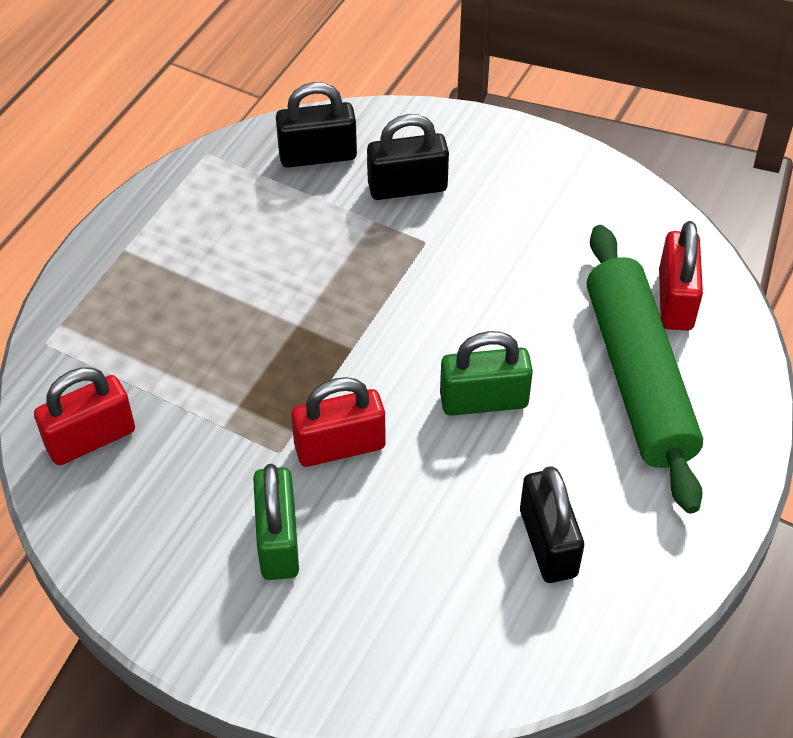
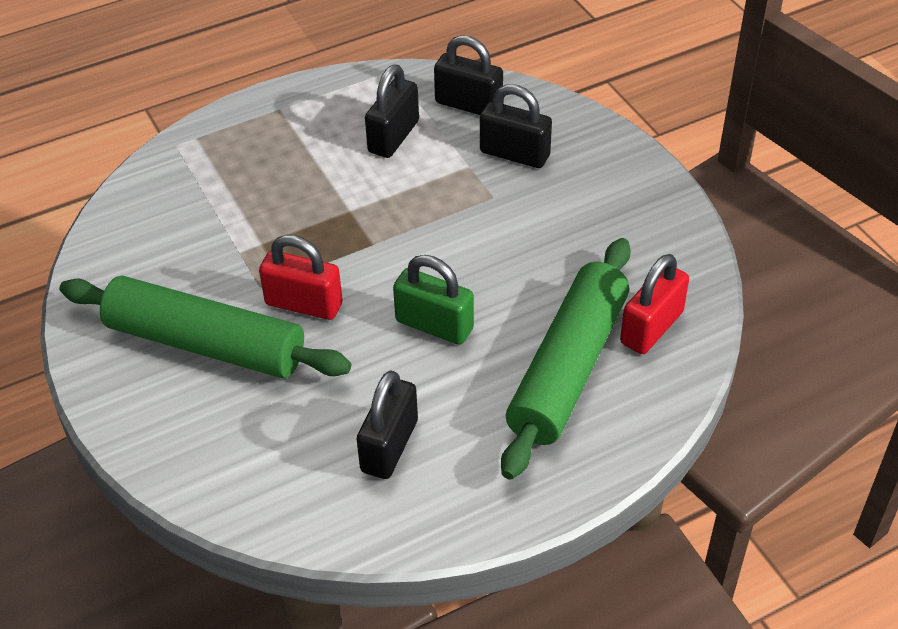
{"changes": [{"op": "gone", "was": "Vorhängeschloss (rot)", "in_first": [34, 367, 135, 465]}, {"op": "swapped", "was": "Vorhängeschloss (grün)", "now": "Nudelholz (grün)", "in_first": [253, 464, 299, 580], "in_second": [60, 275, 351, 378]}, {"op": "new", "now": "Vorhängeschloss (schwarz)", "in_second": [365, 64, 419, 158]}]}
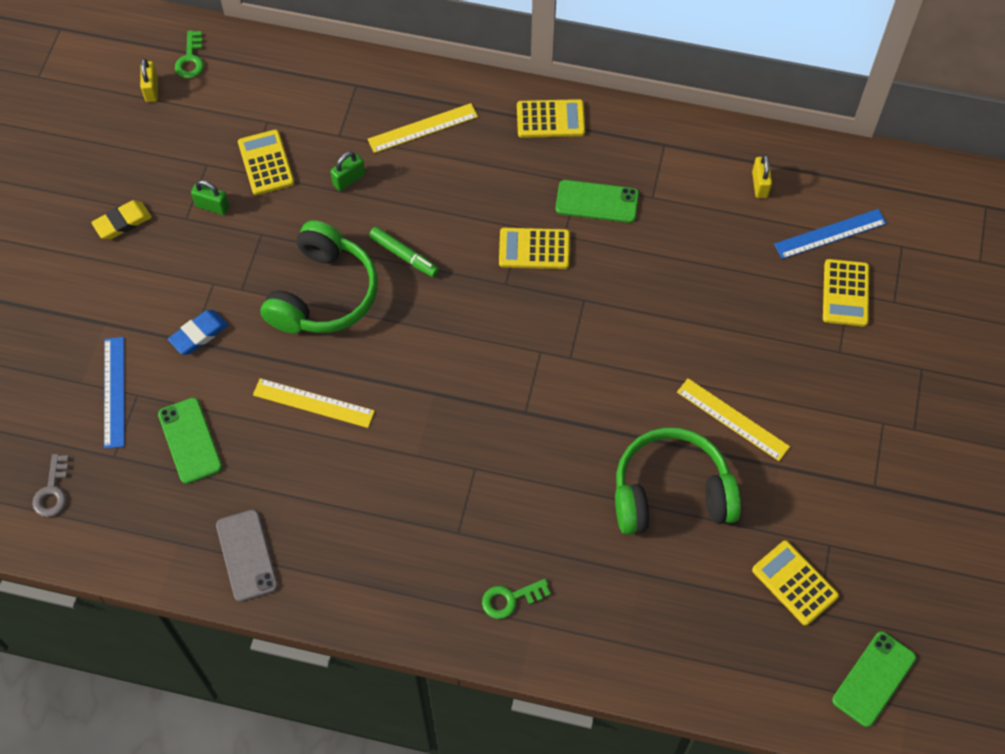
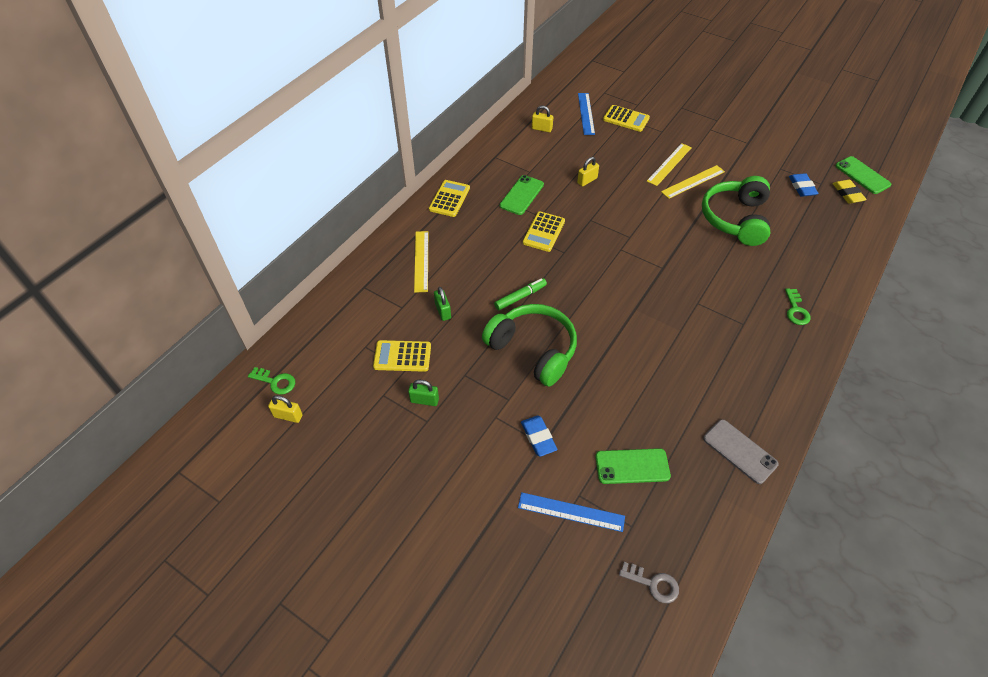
{"changes": [{"op": "shifted", "was": "Radiergummi (gelb)", "in_first": [91, 200, 152, 240], "in_second": [832, 180, 867, 204]}, {"op": "rotated", "was": "Vorhängeschloss (grün)", "in_first": [191, 180, 230, 215], "in_second": [408, 380, 439, 406], "clockwise": 60}, {"op": "rotated", "was": "Handy (grau)", "in_first": [216, 510, 278, 602], "in_second": [703, 419, 779, 484], "clockwise": 45}, {"op": "shifted", "was": "Lineal (gelb)", "in_first": [253, 378, 375, 428], "in_second": [647, 143, 692, 186]}, {"op": "swapped", "was": "Taschenrechner (gelb)", "now": "Radiergummi (blau)", "in_first": [752, 540, 839, 626], "in_second": [789, 173, 819, 197]}, {"op": "new", "now": "Vorhängeschloss (gelb)", "in_second": [577, 157, 599, 187]}]}
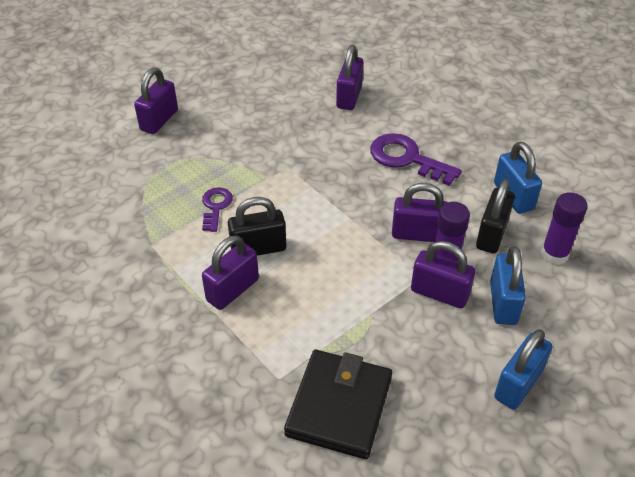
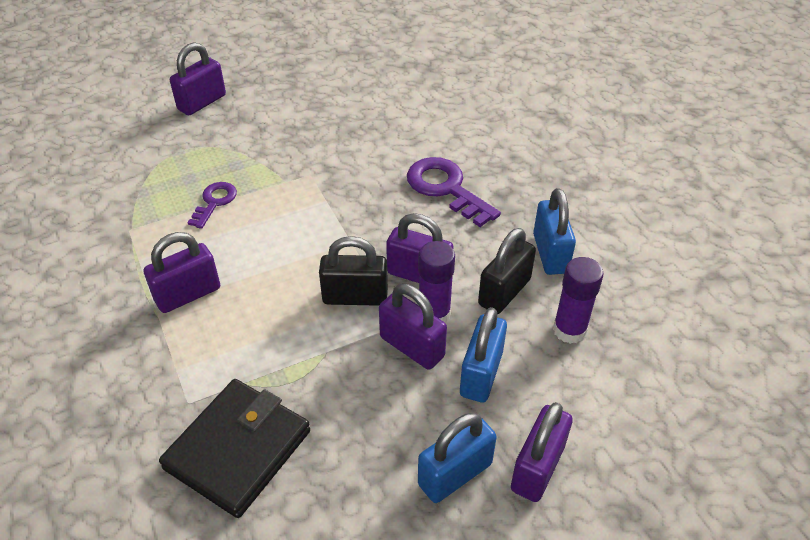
{"changes": [{"op": "shifted", "was": "Vorhängeschloss (schwarz)", "in_first": [228, 197, 286, 256], "in_second": [319, 236, 388, 306]}, {"op": "shifted", "was": "Vorhängeschloss (lila)", "in_first": [336, 45, 363, 110], "in_second": [511, 402, 573, 502]}]}
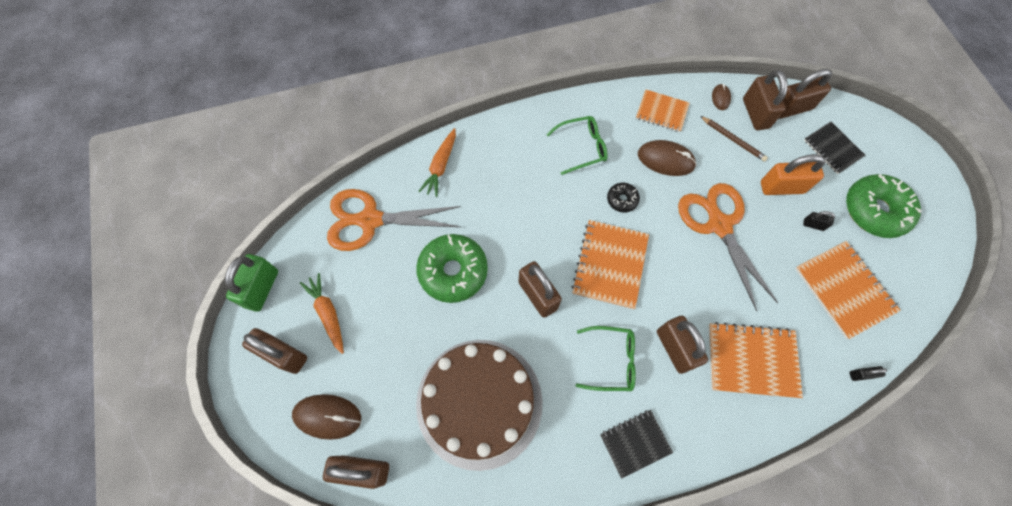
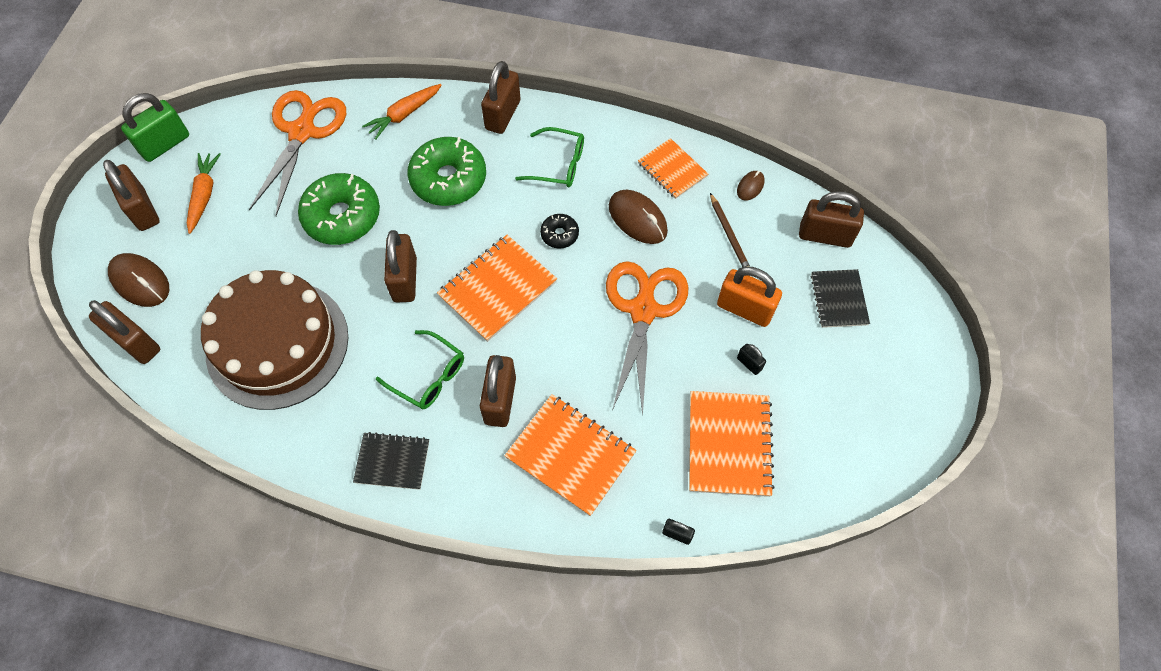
{"changes": [{"op": "rotated", "was": "Schere (orange)", "in_first": [327, 189, 461, 251], "in_second": [249, 90, 346, 216], "clockwise": 75}, {"op": "shifted", "was": "Vorhängeschloss (braun)", "in_first": [743, 70, 788, 130], "in_second": [481, 61, 521, 134]}, {"op": "shifted", "was": "Donut (grün)", "in_first": [846, 174, 922, 238], "in_second": [407, 137, 486, 206]}]}
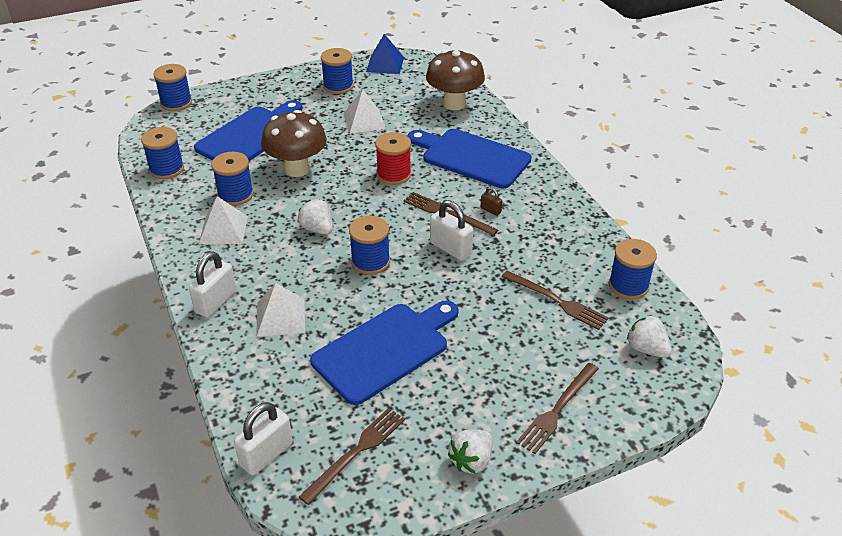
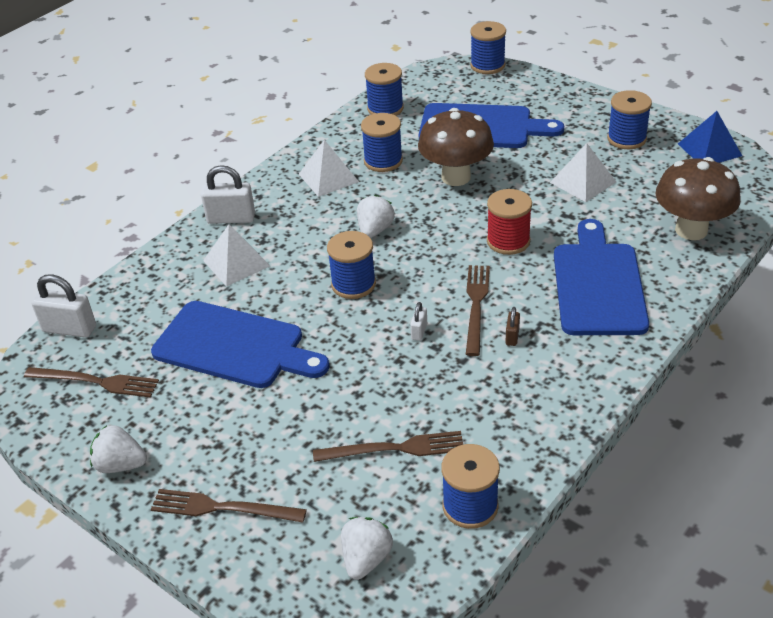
{"changes": [{"op": "scaled", "was": "Vorhängeschloss (weiß)", "in_first": [430, 200, 473, 261], "in_second": [410, 302, 427, 341], "ratio": 0.5}, {"op": "rotated", "was": "Gabel (braun)", "in_first": [502, 271, 608, 330], "in_second": [313, 431, 463, 462], "clockwise": -105}]}
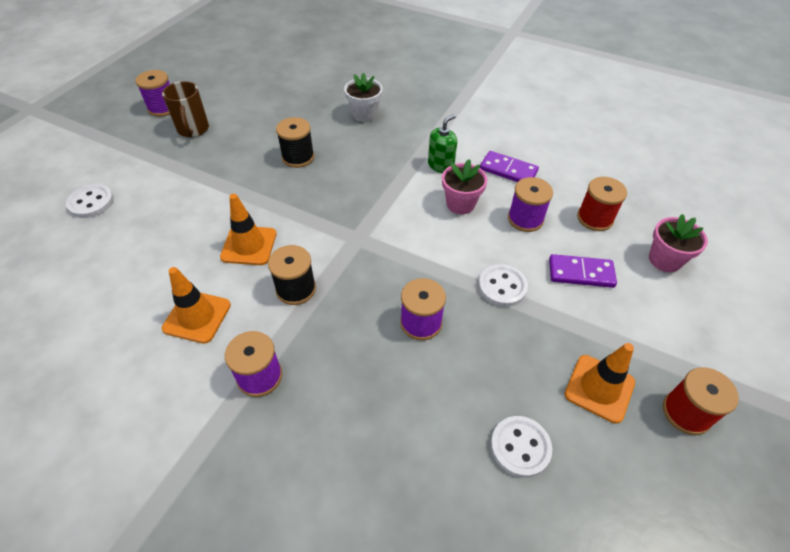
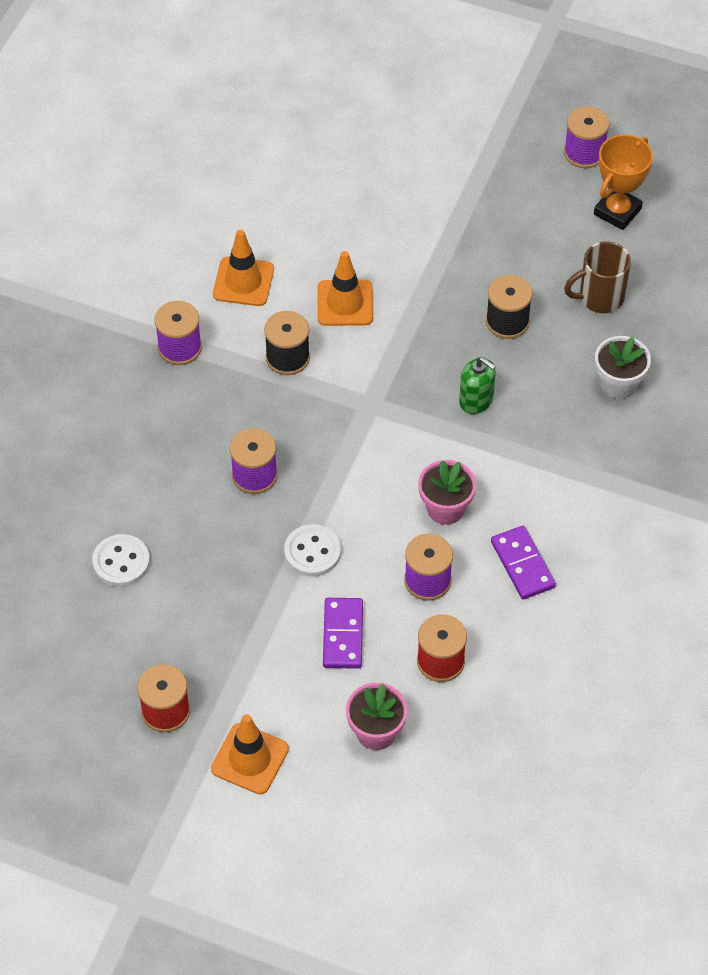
{"changes": [{"op": "gone", "was": "Knopf (weiß)", "in_first": [66, 184, 114, 218]}, {"op": "shifted", "was": "Tasse (braun)", "in_first": [162, 81, 209, 137], "in_second": [564, 241, 631, 313]}, {"op": "shifted", "was": "Seifenspender (grün)", "in_first": [428, 114, 457, 173], "in_second": [459, 357, 496, 414]}, {"op": "rotated", "was": "Dominostein (lila)", "in_first": [480, 151, 539, 182], "in_second": [491, 526, 556, 599], "clockwise": -45}, {"op": "shifted", "was": "Leitkegel (orange)", "in_first": [565, 343, 635, 424], "in_second": [211, 714, 289, 794]}, {"op": "new", "now": "Pokal (orange)", "in_second": [594, 135, 653, 230]}]}
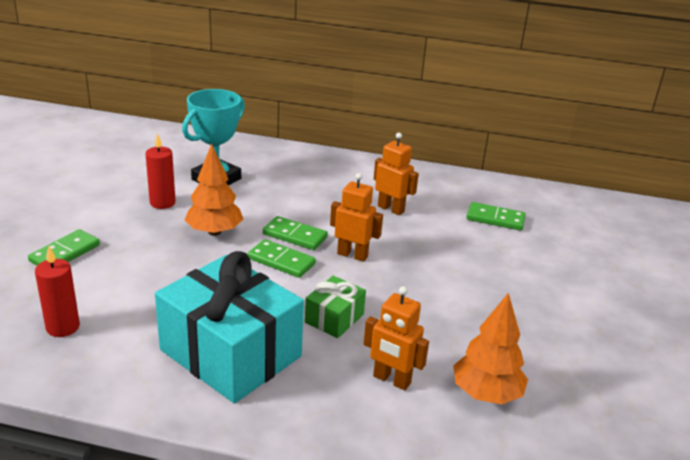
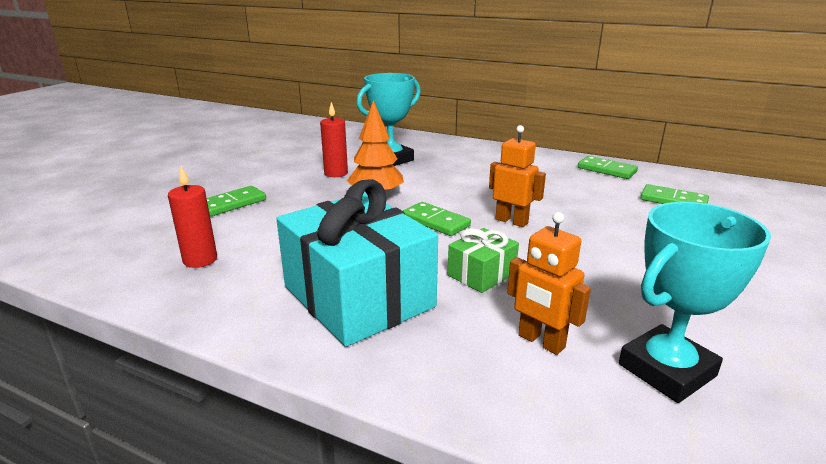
{"changes": [{"op": "shifted", "was": "Dominostein (grün)", "in_first": [263, 216, 328, 250], "in_second": [578, 156, 638, 179]}, {"op": "gone", "was": "Roboter (orange)", "in_first": [374, 133, 419, 215]}, {"op": "swapped", "was": "Baum (orange)", "now": "Pokal (türkis)", "in_first": [453, 293, 528, 404], "in_second": [619, 202, 771, 403]}]}
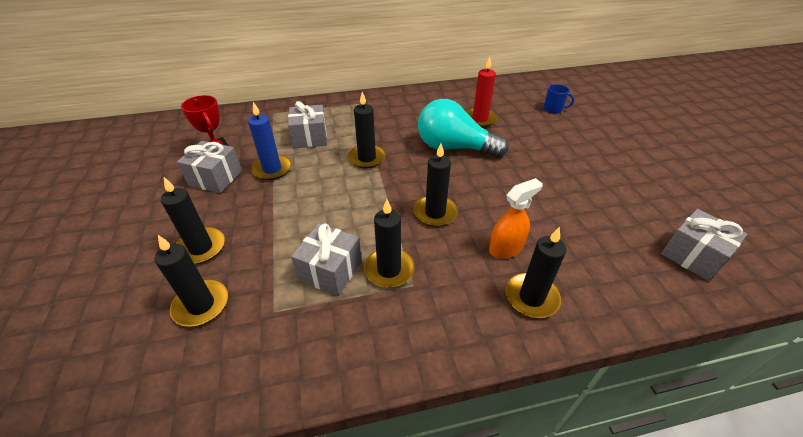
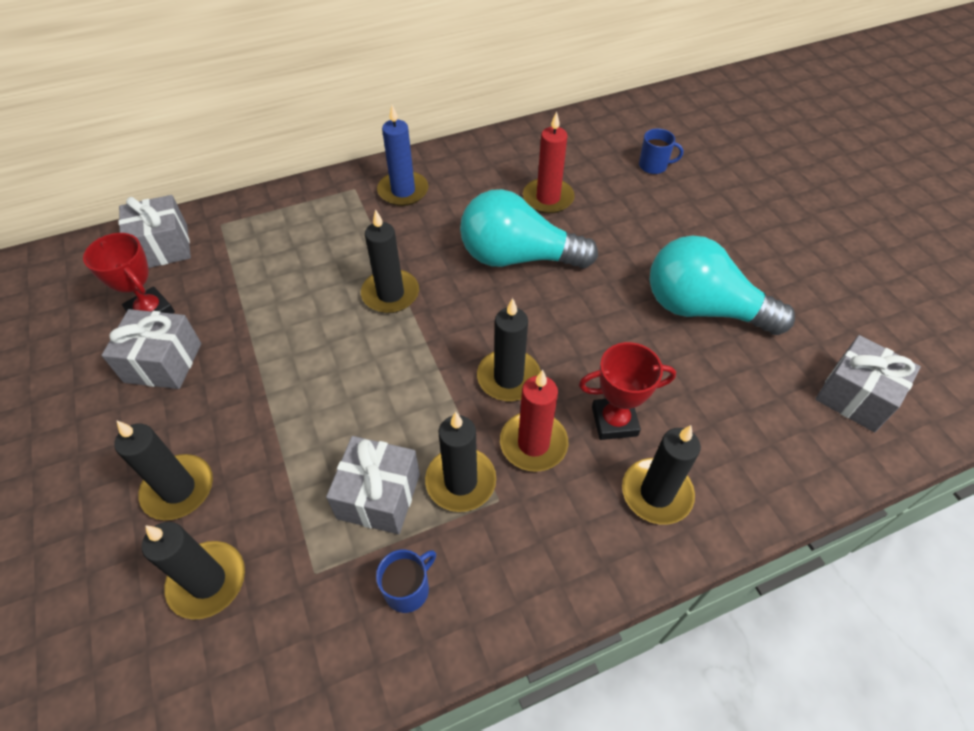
{"changes": [{"op": "shifted", "was": "Kerze (blau)", "in_first": [248, 102, 291, 180], "in_second": [377, 105, 429, 206]}, {"op": "shifted", "was": "Geschenk (grau)", "in_first": [288, 101, 327, 148], "in_second": [118, 195, 191, 268]}, {"op": "swapped", "was": "Sprühflasche (orange)", "now": "Pokal (rot)", "in_first": [489, 178, 543, 259], "in_second": [579, 342, 676, 440]}, {"op": "new", "now": "Tasse (blau)", "in_second": [376, 550, 436, 613]}, {"op": "new", "now": "Kerze (rot)", "in_second": [500, 370, 568, 472]}, {"op": "new", "now": "Glühbirne (türkis)", "in_second": [650, 236, 795, 335]}]}
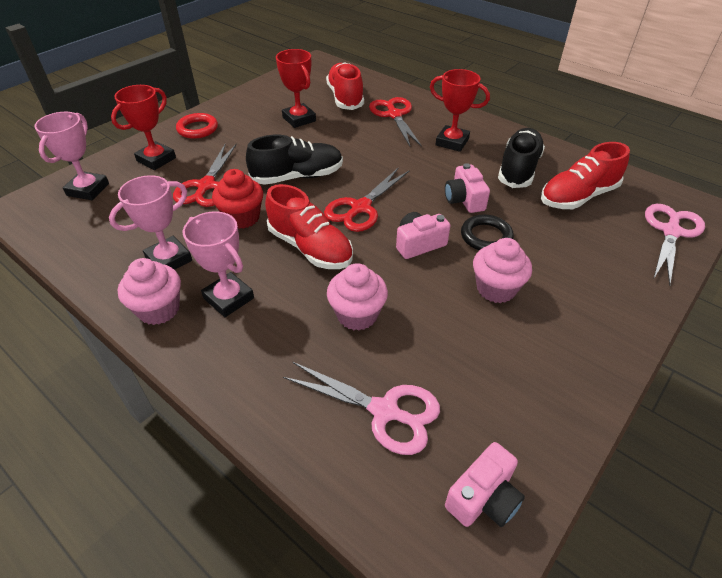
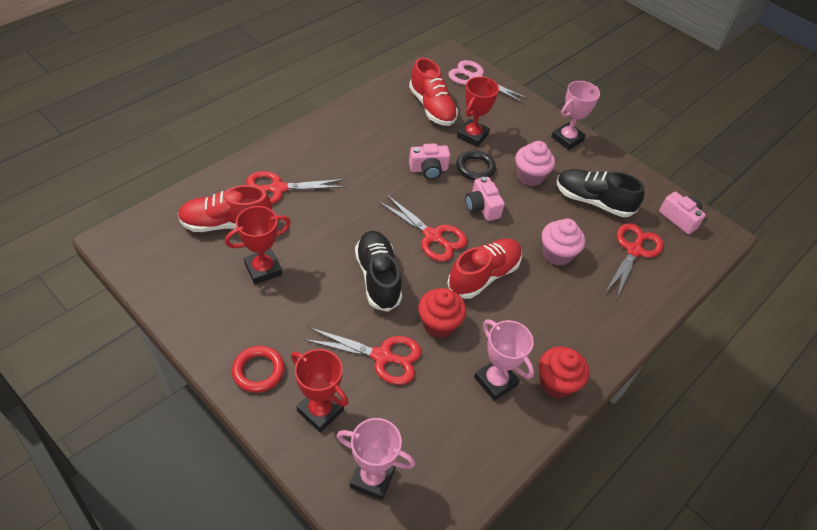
{"changes": [{"op": "repainted", "was": "Muffin (rosa)", "now": "Muffin (rot)", "in_first": [118, 258, 181, 325], "in_second": [539, 346, 589, 398]}, {"op": "shifted", "was": "Pokal (rosa)", "in_first": [183, 211, 254, 317], "in_second": [551, 81, 600, 150]}, {"op": "repainted", "was": "Schere (rosa)", "now": "Schere (rot)", "in_first": [283, 362, 440, 455], "in_second": [605, 223, 663, 298]}, {"op": "shifted", "was": "Pokal (rot)", "in_first": [430, 69, 490, 152], "in_second": [457, 77, 499, 147]}, {"op": "shifted", "was": "Schuh (schwarz)", "in_first": [498, 128, 545, 188], "in_second": [557, 169, 644, 217]}]}
